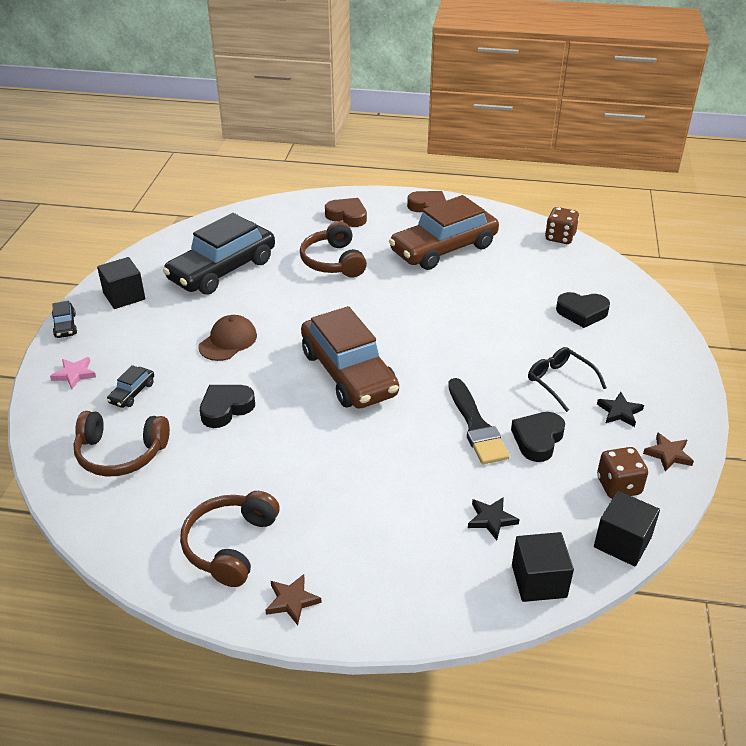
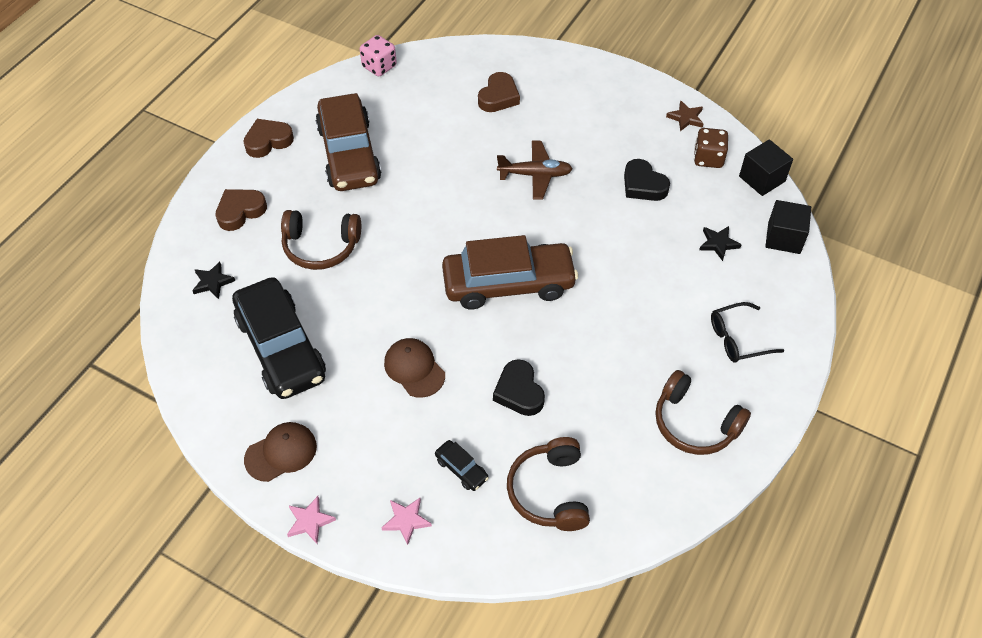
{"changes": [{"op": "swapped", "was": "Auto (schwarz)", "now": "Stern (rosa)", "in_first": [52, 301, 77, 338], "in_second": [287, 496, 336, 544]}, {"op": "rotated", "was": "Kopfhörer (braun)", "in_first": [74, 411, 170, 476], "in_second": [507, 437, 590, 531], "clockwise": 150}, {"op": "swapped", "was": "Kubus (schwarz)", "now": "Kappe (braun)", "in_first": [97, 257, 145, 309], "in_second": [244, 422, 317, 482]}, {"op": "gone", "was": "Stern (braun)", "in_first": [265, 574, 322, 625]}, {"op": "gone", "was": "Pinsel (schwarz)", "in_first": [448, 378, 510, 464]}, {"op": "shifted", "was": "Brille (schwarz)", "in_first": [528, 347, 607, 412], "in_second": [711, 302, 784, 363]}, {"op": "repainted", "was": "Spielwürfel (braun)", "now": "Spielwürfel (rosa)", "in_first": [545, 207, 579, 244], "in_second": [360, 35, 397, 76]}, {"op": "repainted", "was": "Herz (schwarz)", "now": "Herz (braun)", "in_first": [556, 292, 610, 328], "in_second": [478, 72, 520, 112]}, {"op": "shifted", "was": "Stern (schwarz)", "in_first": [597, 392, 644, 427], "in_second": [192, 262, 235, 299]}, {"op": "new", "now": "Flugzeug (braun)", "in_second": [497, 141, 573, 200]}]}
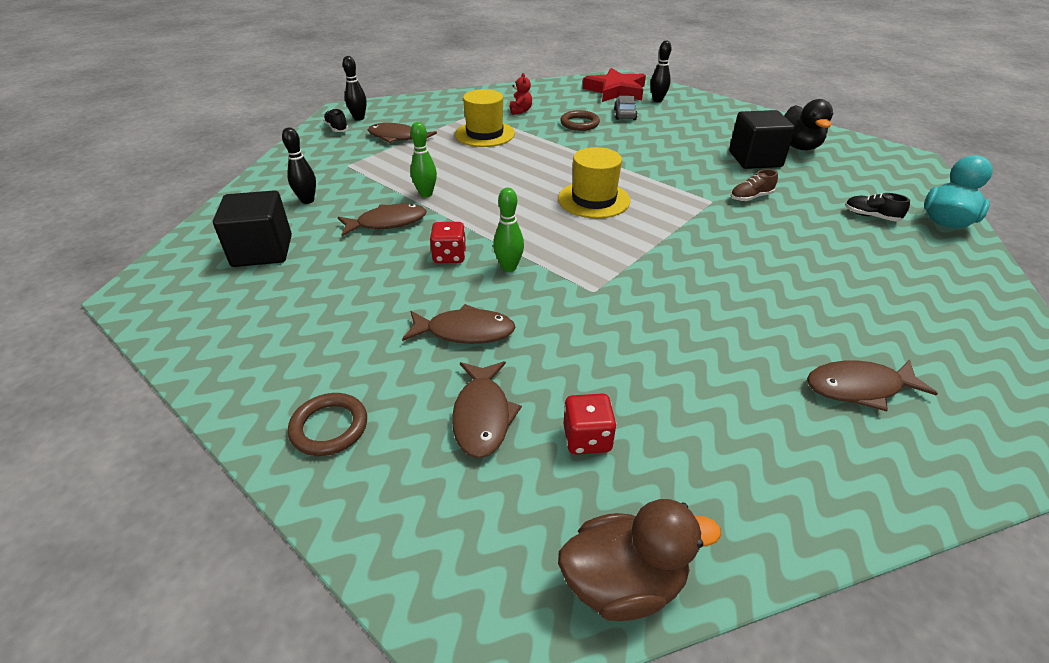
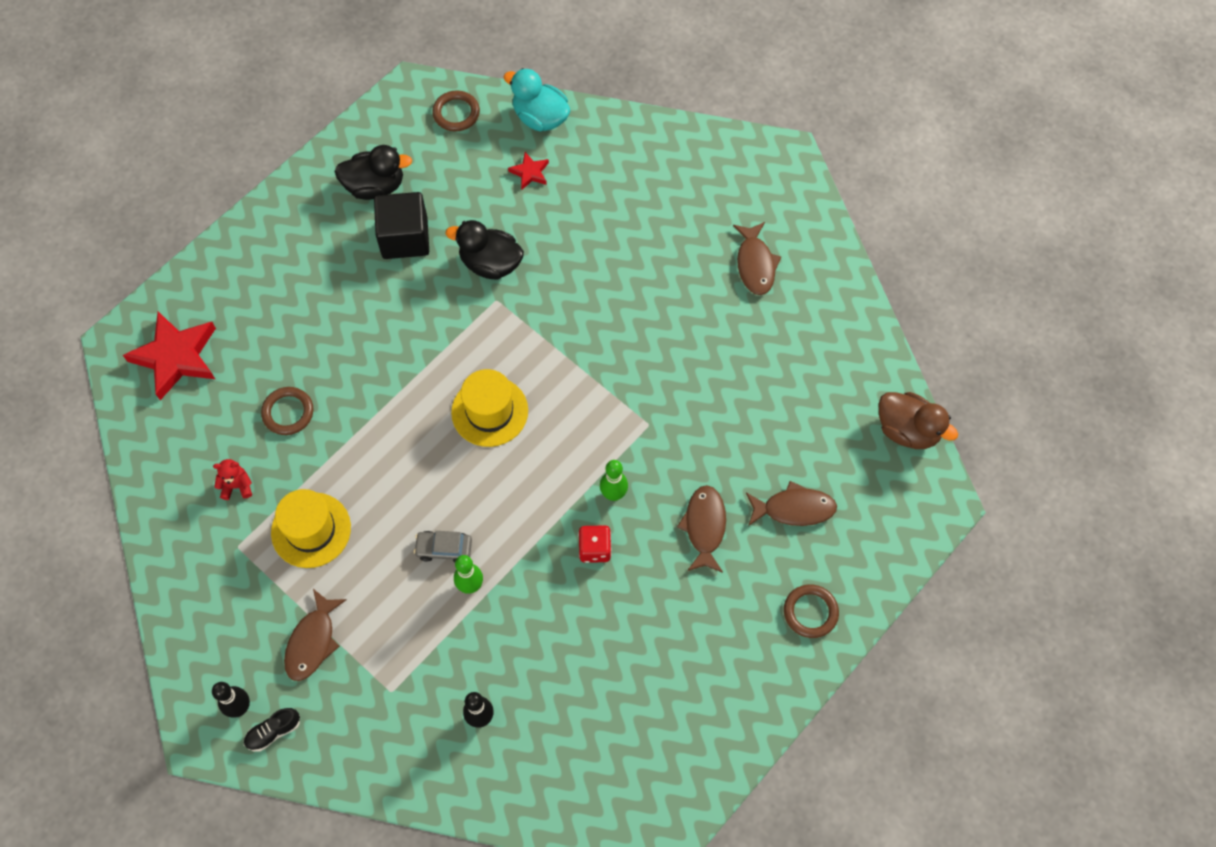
{"changes": [{"op": "gone", "was": "Kubus (schwarz)", "in_first": [213, 190, 292, 267]}, {"op": "gone", "was": "Fisch (braun)", "in_first": [338, 203, 427, 236]}, {"op": "rotated", "was": "Ente (braun)", "in_first": [558, 499, 721, 621], "in_second": [878, 392, 958, 449], "clockwise": 135}, {"op": "gone", "was": "Spielwürfel (rot)", "in_first": [564, 394, 617, 454]}, {"op": "shifted", "was": "Auto (grau)", "in_first": [614, 96, 637, 120], "in_second": [414, 531, 472, 562]}, {"op": "gone", "was": "Bowlingkegel (schwarz)", "in_first": [650, 41, 672, 102]}, {"op": "swapped", "was": "Schuh (braun)", "now": "Ente (schwarz)", "in_first": [731, 169, 778, 201], "in_second": [446, 220, 524, 280]}, {"op": "swapped", "was": "Schuh (schwarz)", "now": "Stern (rot)", "in_first": [845, 193, 910, 221], "in_second": [508, 152, 549, 189]}, {"op": "new", "now": "Ring (braun)", "in_second": [432, 91, 480, 131]}]}
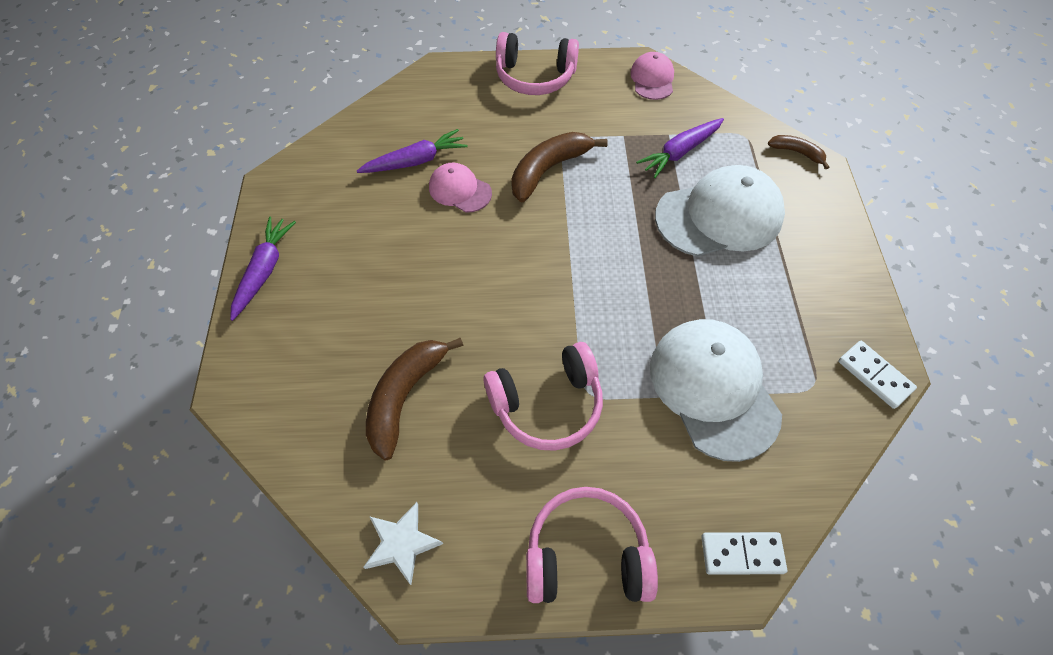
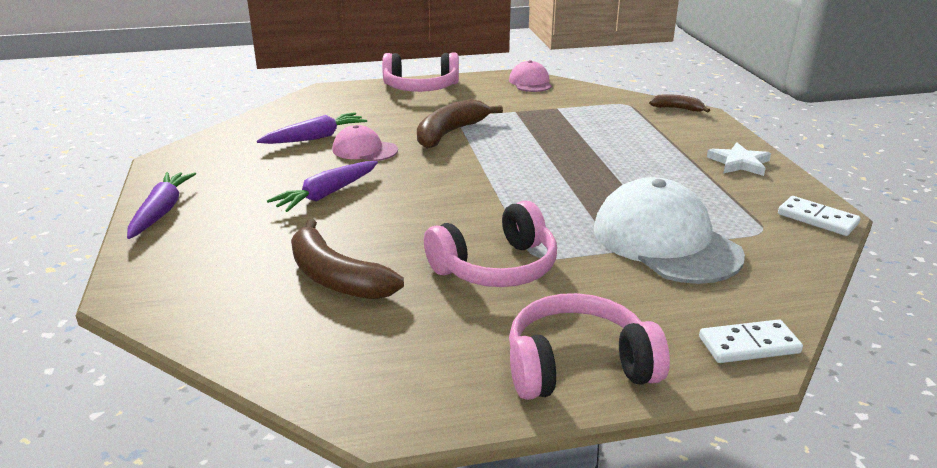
{"changes": [{"op": "shifted", "was": "Stern (weiß)", "in_first": [363, 502, 443, 585], "in_second": [707, 143, 771, 176]}, {"op": "rotated", "was": "Banane (braun)", "in_first": [366, 338, 463, 460], "in_second": [291, 219, 404, 300], "clockwise": -60}, {"op": "shifted", "was": "Karotte (lila)", "in_first": [636, 118, 724, 178], "in_second": [267, 161, 378, 212]}, {"op": "gone", "was": "Kappe (weiß)", "in_first": [655, 165, 785, 257]}]}
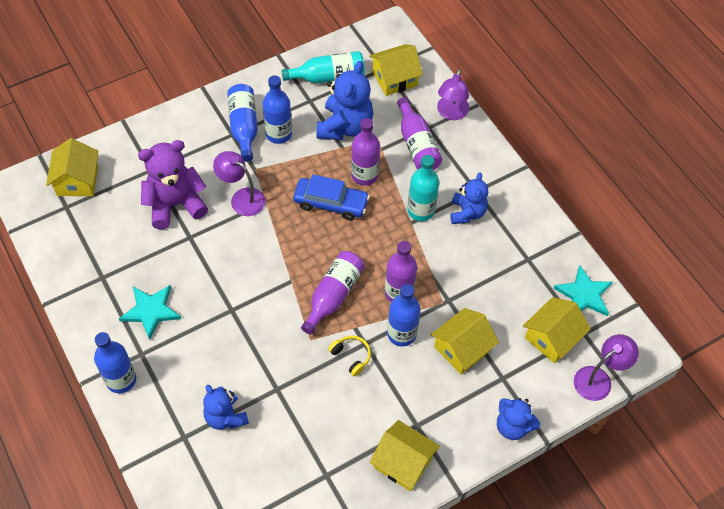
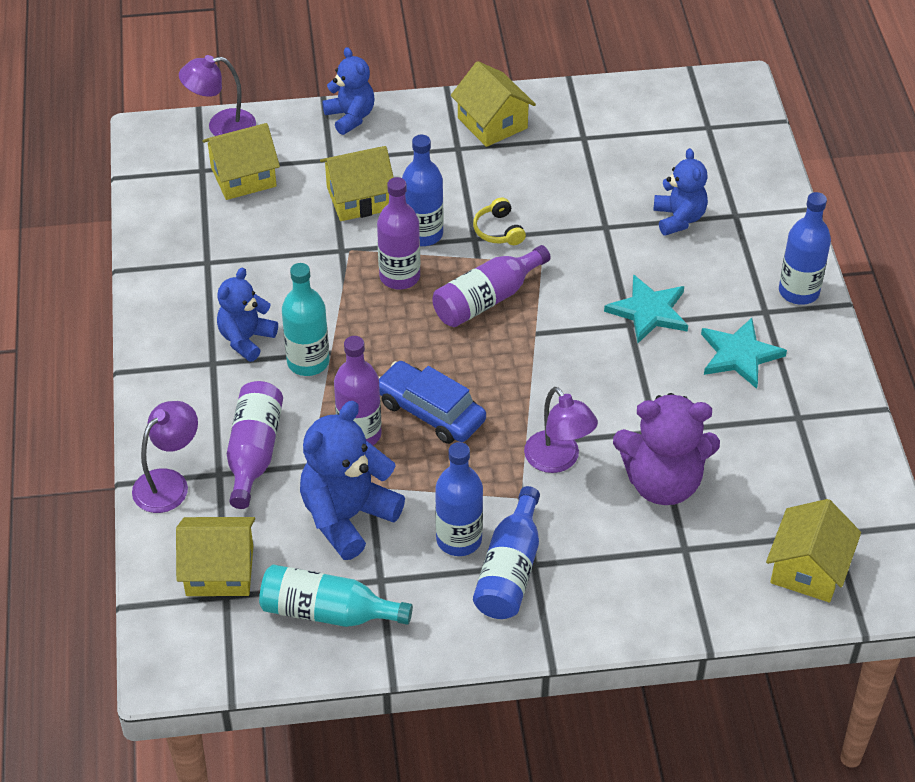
{"changes": [{"op": "shifted", "was": "Stern (türkis)", "in_first": [553, 265, 613, 316], "in_second": [604, 275, 688, 343]}]}
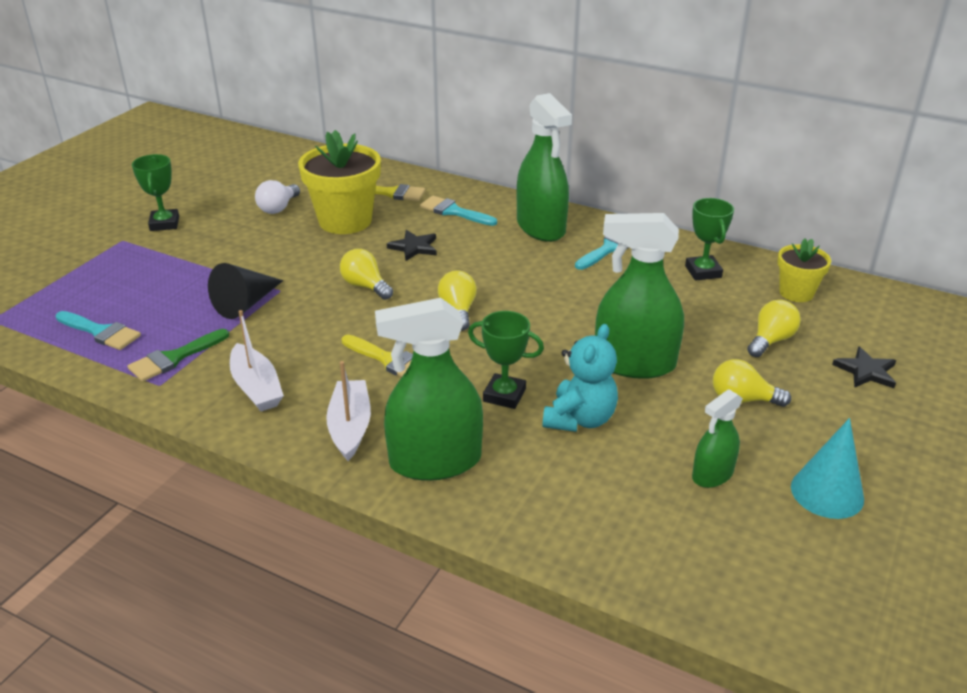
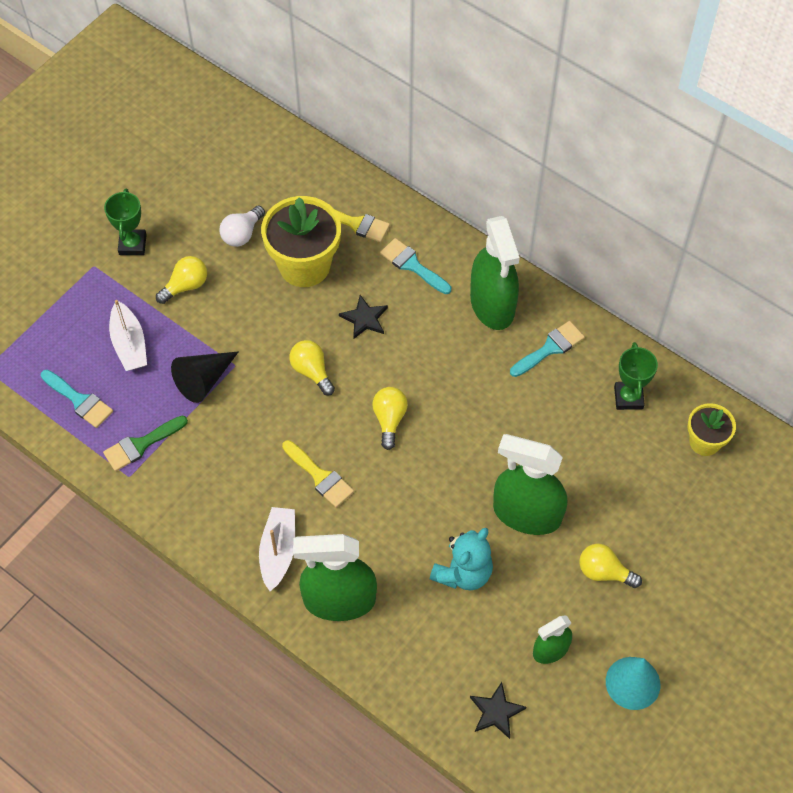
{"changes": [{"op": "shifted", "was": "Boot (weiß)", "in_first": [230, 310, 284, 411], "in_second": [109, 300, 147, 371]}, {"op": "gone", "was": "Pokal (grün)", "in_first": [468, 311, 544, 409]}, {"op": "shifted", "was": "Glühbirne (gelb)", "in_first": [747, 300, 801, 357], "in_second": [156, 256, 207, 304]}, {"op": "shifted", "was": "Stern (schwarz)", "in_first": [832, 347, 896, 388], "in_second": [470, 682, 527, 739]}]}
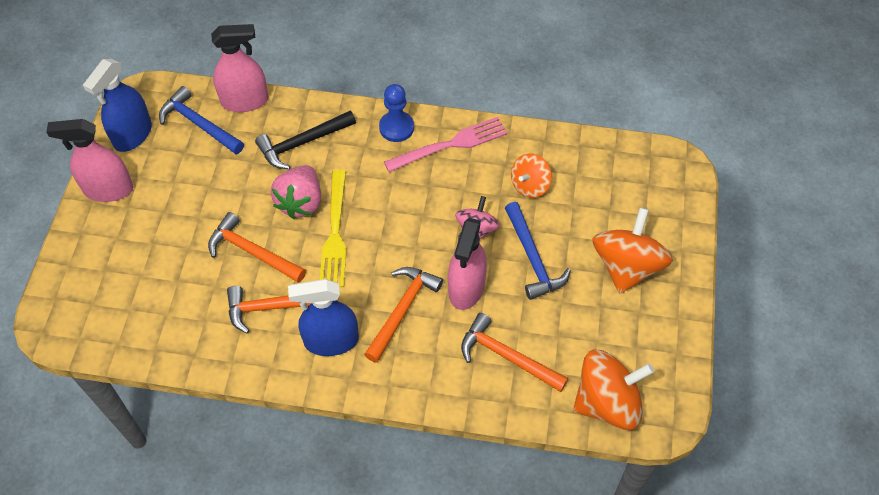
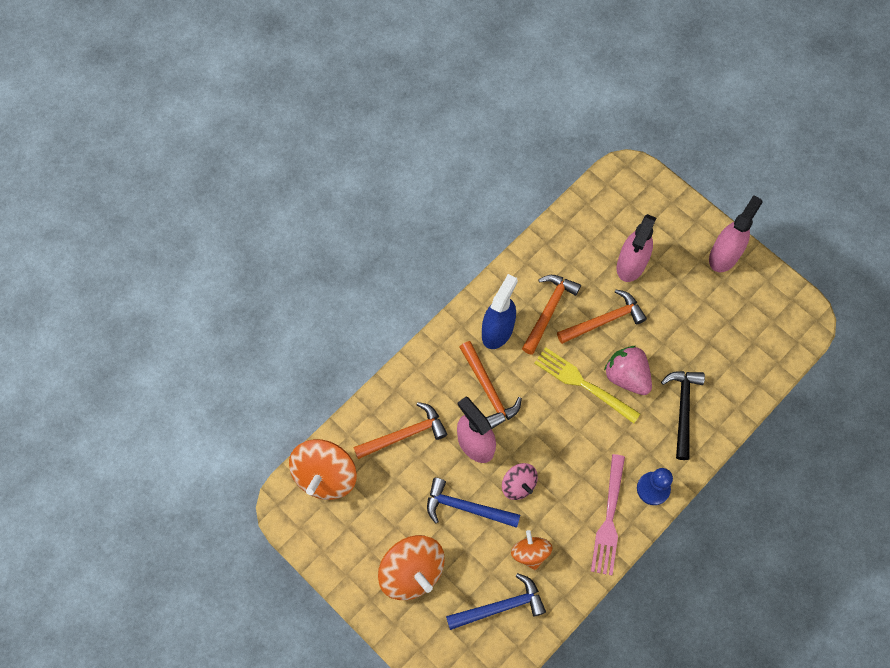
{"changes": [{"op": "gone", "was": "Sprühflasche (blau)", "in_first": [83, 59, 152, 152]}, {"op": "shifted", "was": "Hammer (blau)", "in_first": [159, 86, 244, 154], "in_second": [446, 573, 546, 630]}, {"op": "shifted", "was": "Sprühflasche (rosa)", "in_first": [211, 24, 268, 112], "in_second": [617, 214, 656, 282]}]}
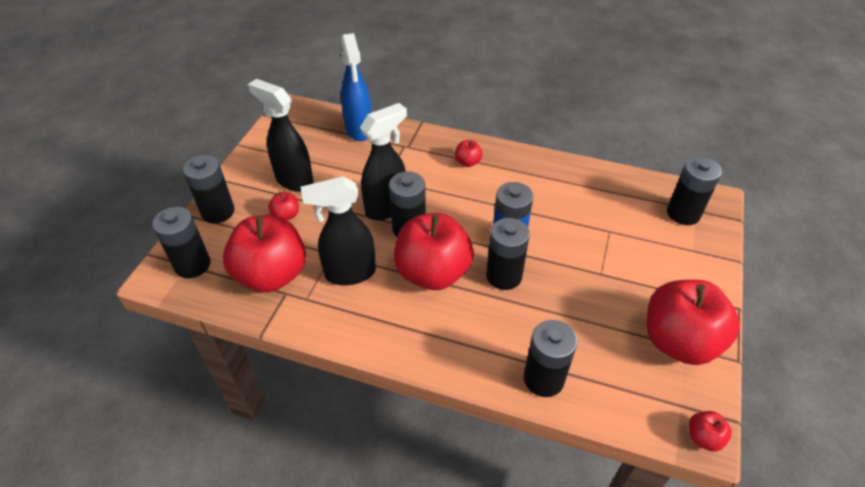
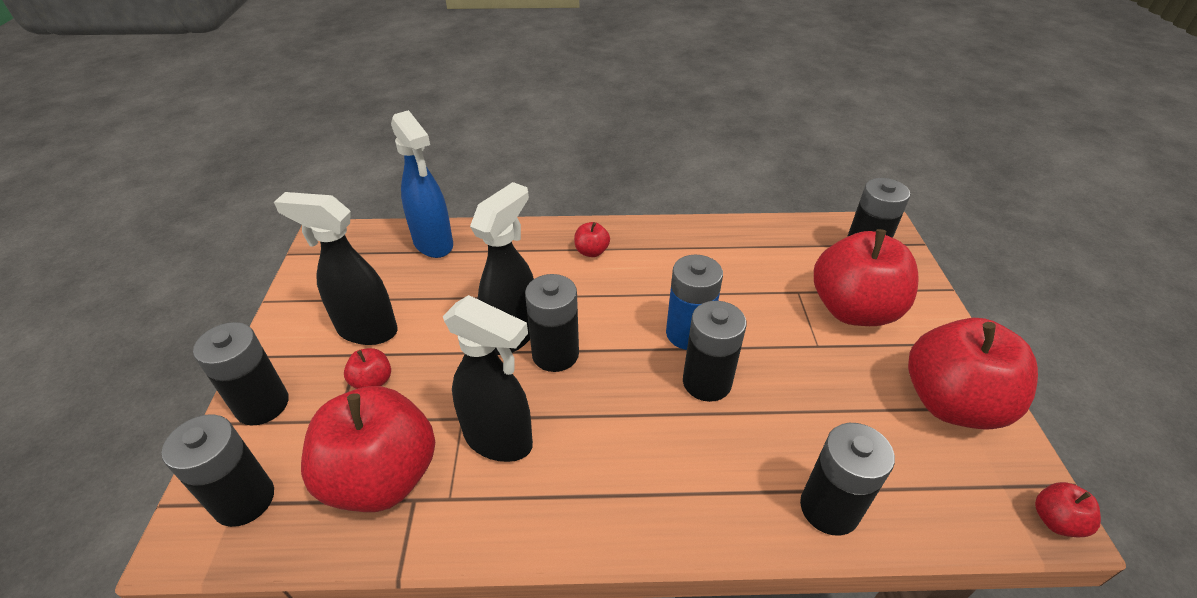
{"changes": [{"op": "rotated", "was": "Sprühflasche (schwarz)", "in_first": [301, 176, 376, 285], "in_second": [443, 295, 533, 462], "clockwise": -120}, {"op": "shifted", "was": "Apfel (rot)", "in_first": [394, 213, 474, 290], "in_second": [814, 229, 919, 326]}]}
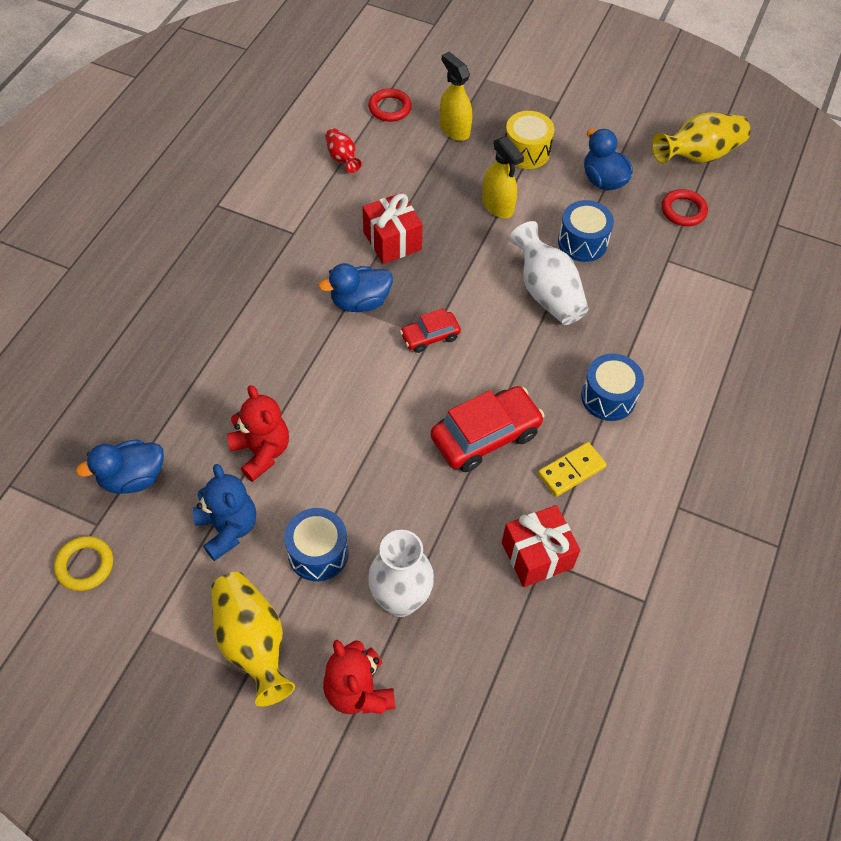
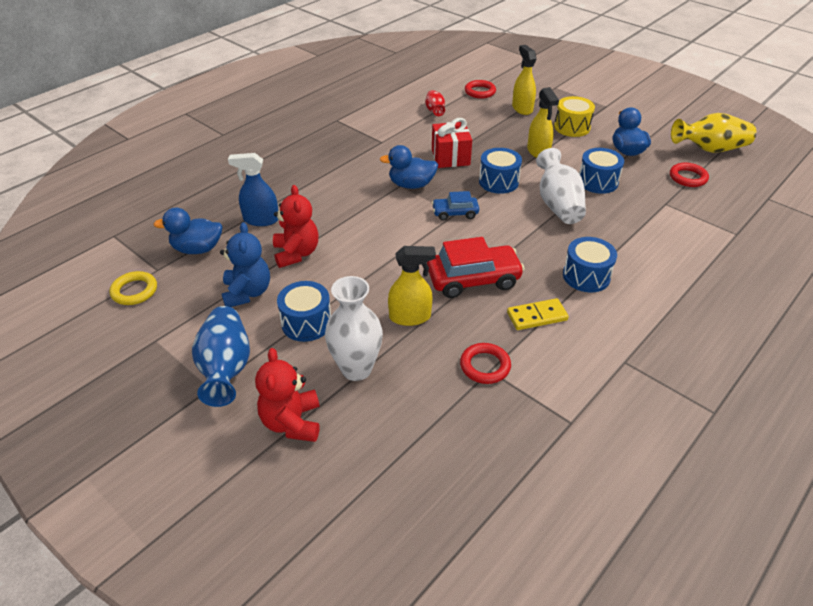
{"changes": [{"op": "repainted", "was": "Vase (gelb)", "now": "Vase (blau)", "in_first": [211, 572, 295, 707], "in_second": [192, 306, 250, 407]}, {"op": "repainted", "was": "Auto (rot)", "now": "Auto (blau)", "in_first": [400, 308, 461, 353], "in_second": [432, 191, 479, 221]}, {"op": "swapped", "was": "Geschenk (rot)", "now": "Ring (rot)", "in_first": [502, 505, 580, 587], "in_second": [460, 343, 511, 384]}, {"op": "new", "now": "Sprühflasche (blau)", "in_second": [228, 153, 278, 226]}, {"op": "new", "now": "Sprühflasche (gelb)", "in_second": [388, 246, 436, 326]}, {"op": "new", "now": "Trommel (blau)", "in_second": [479, 148, 522, 194]}]}
